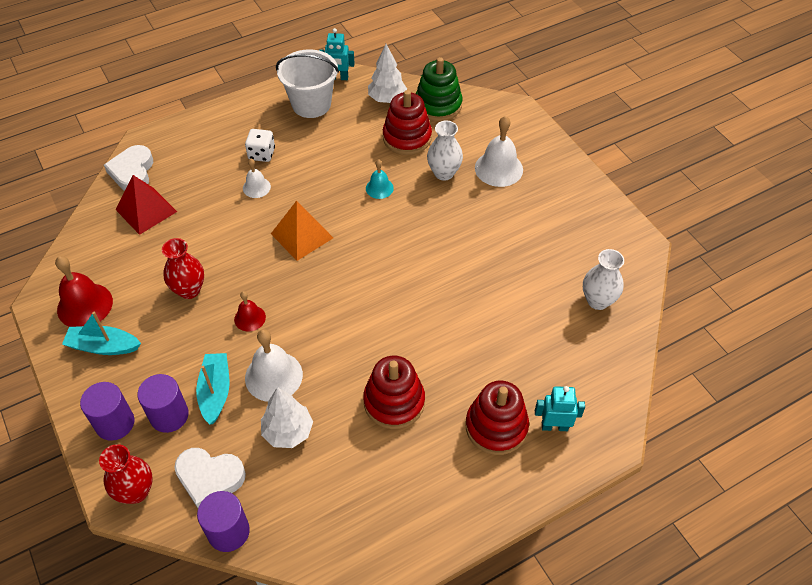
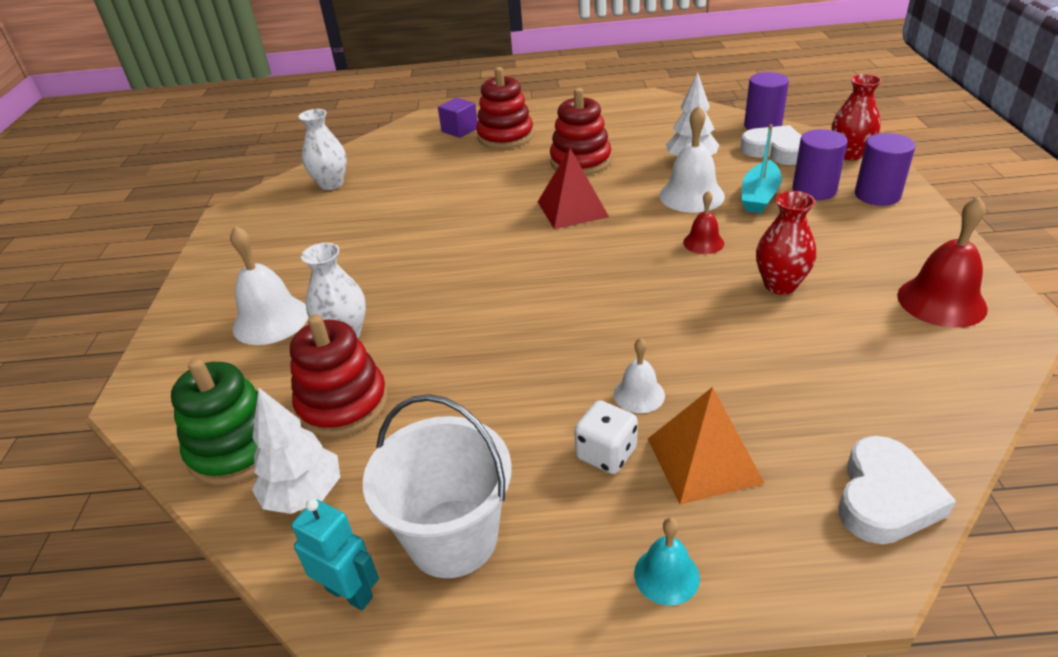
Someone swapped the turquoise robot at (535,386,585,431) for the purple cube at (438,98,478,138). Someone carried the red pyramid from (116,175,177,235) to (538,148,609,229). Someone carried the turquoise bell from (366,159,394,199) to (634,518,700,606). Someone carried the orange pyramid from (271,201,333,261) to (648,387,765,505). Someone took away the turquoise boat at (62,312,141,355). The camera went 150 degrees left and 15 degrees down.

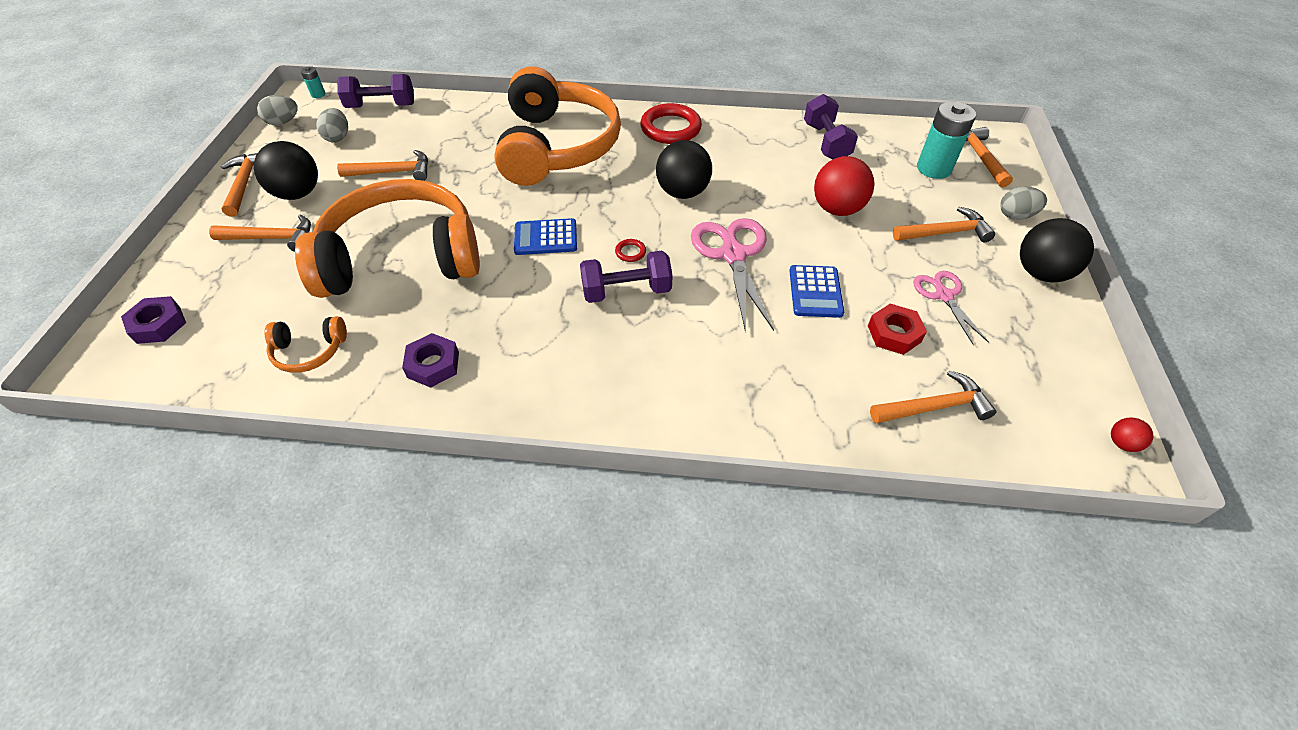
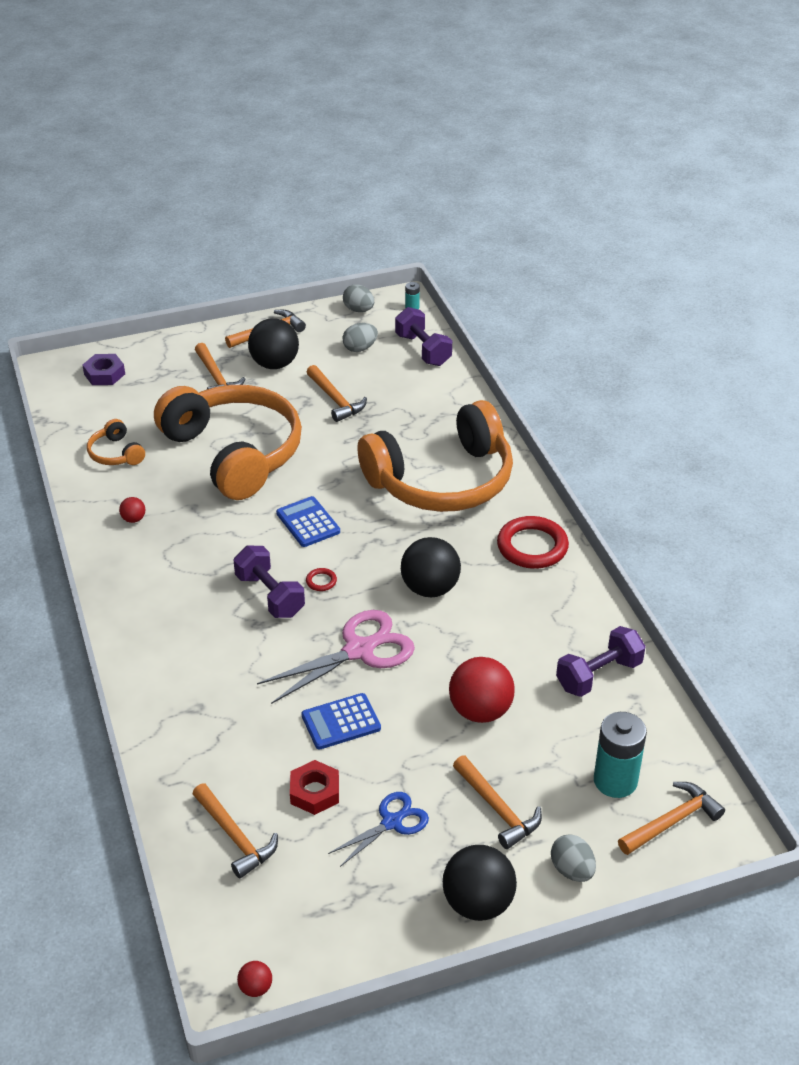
Someone swapped the purple nut at (402,333,459,388) for the red ball at (119,497,145,523). Someone repainted the pink scissors at (913,271,989,345), which became the blue scissors at (328,792,429,867). The camera went 65 degrees right and 10 degrees down.

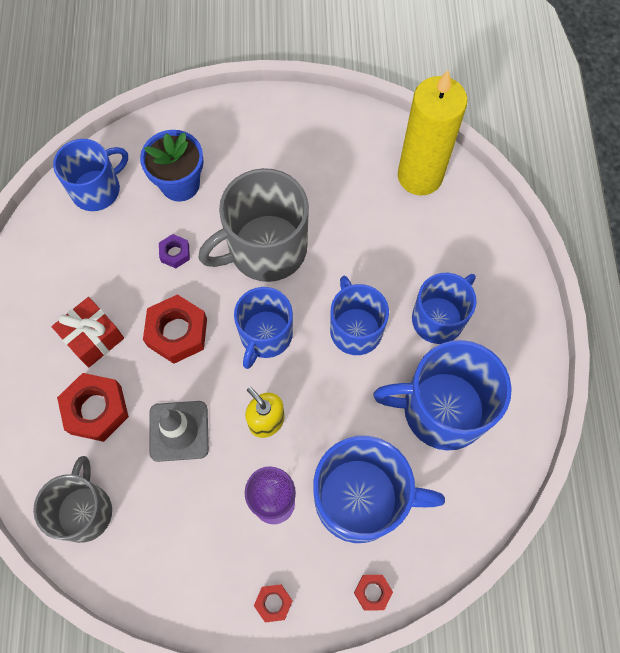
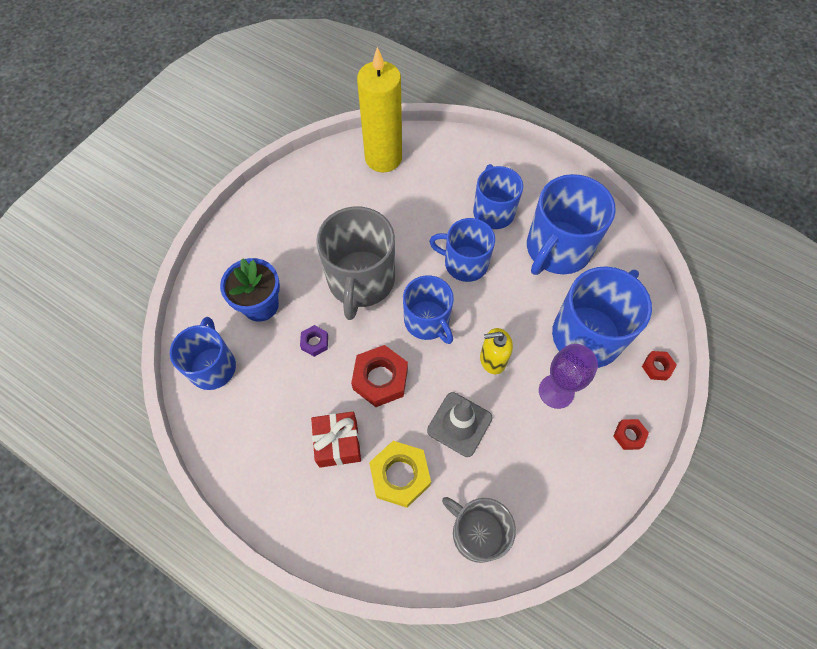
Someone repainted the red nut at (57,373,129,442), which became the yellow nut at (369,441,431,508). The camera went 55 degrees left and 5 degrees down.

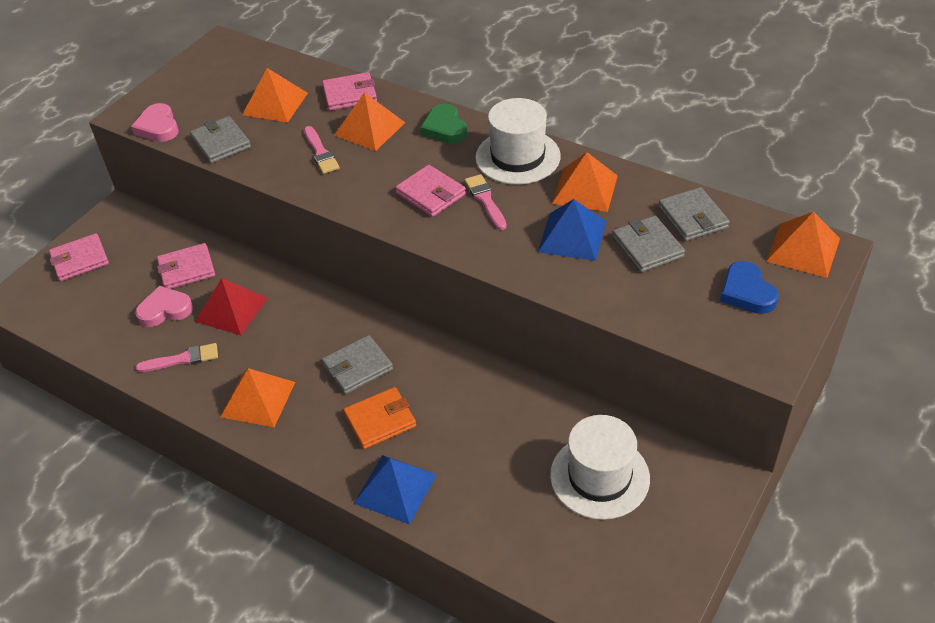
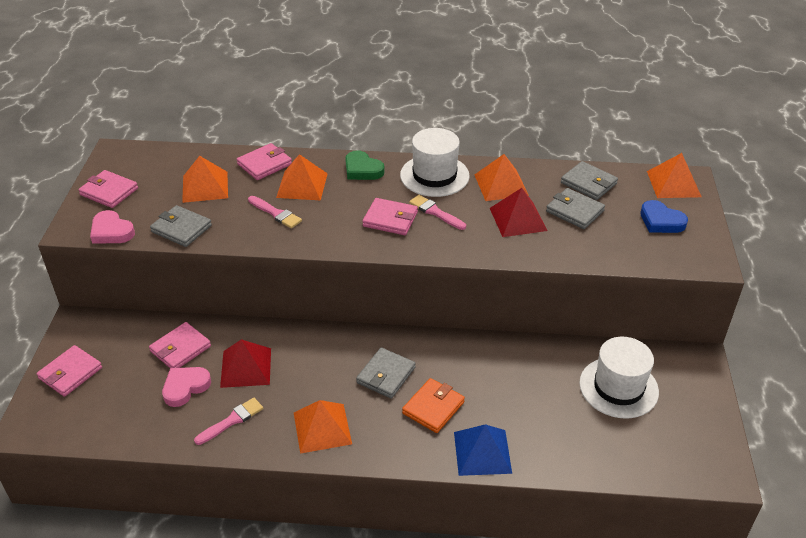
Someone put down the pink wallet at (78,170,138,208). Someone repainted the blue pyramid at (538,199,606,261), which became the red pyramid at (490,188,548,237). The camera went 30 degrees left and 5 degrees down.

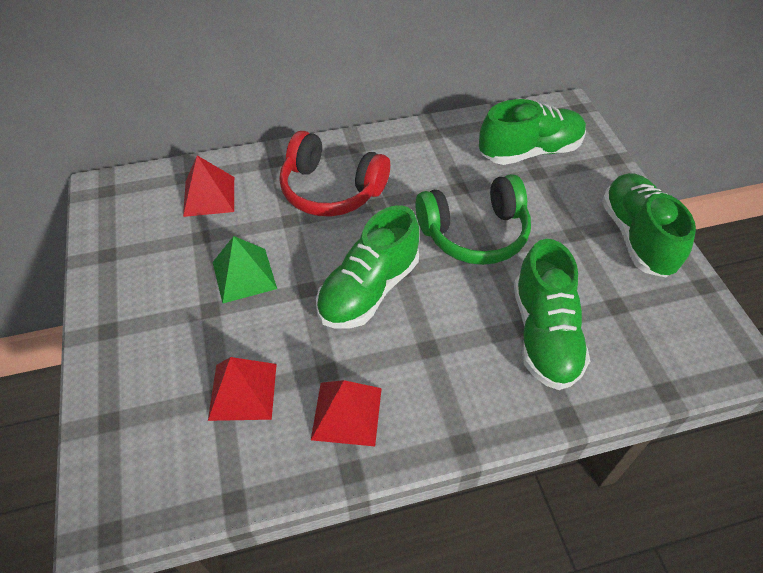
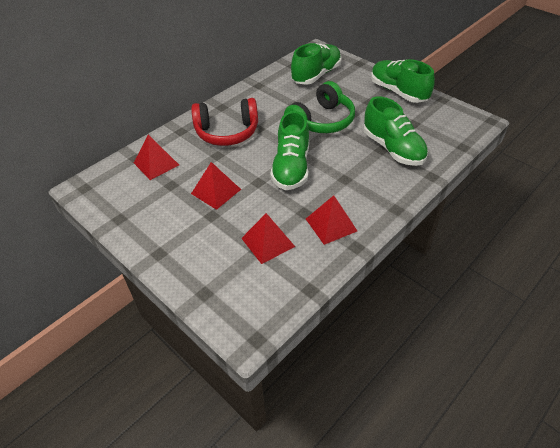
Someone repainted the green pyramid at (213,236,277,304), which became the red pyramid at (191,162,241,210). The camera went 30 degrees left and 5 degrees down.

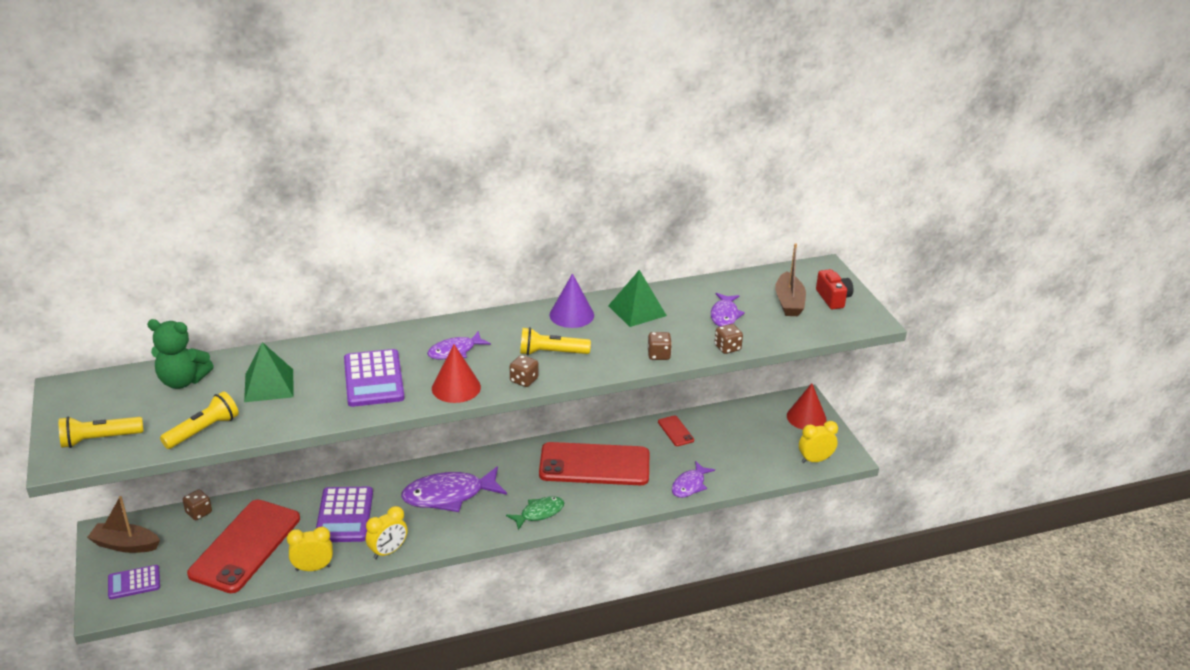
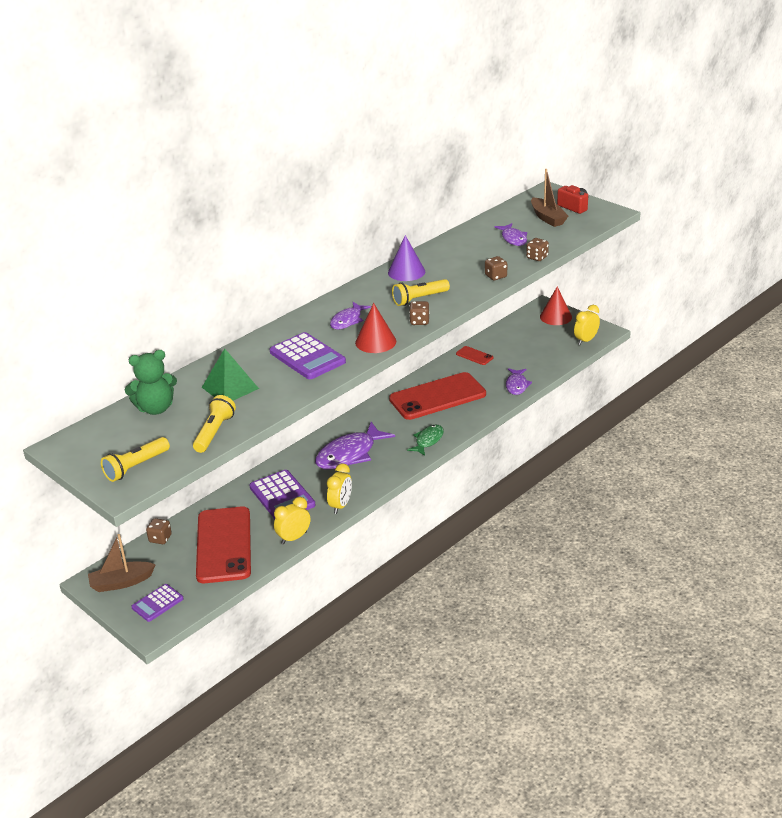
Someone took away the green pyramid at (608,270,667,327). The camera went 25 degrees left and 0 degrees up.

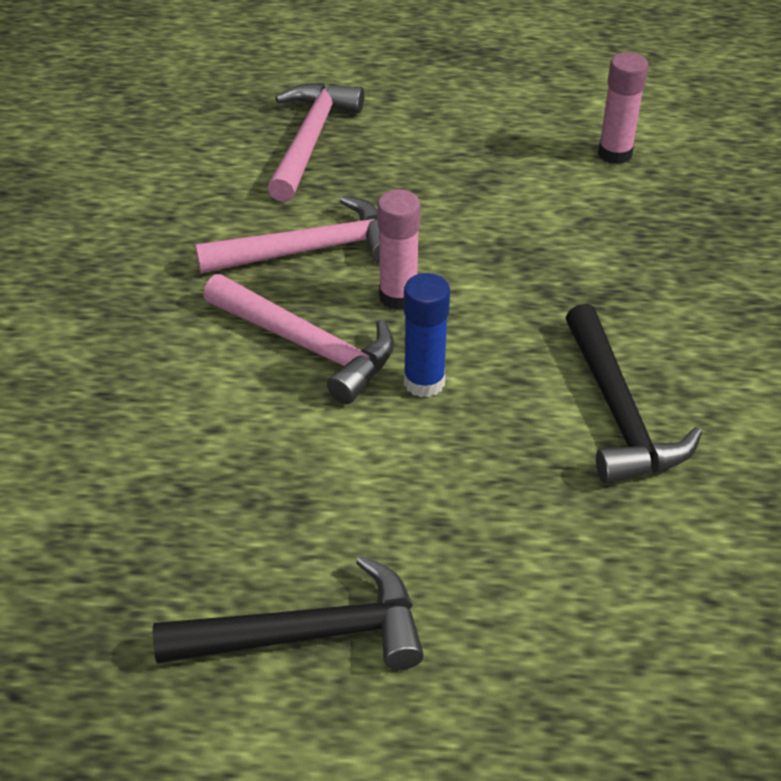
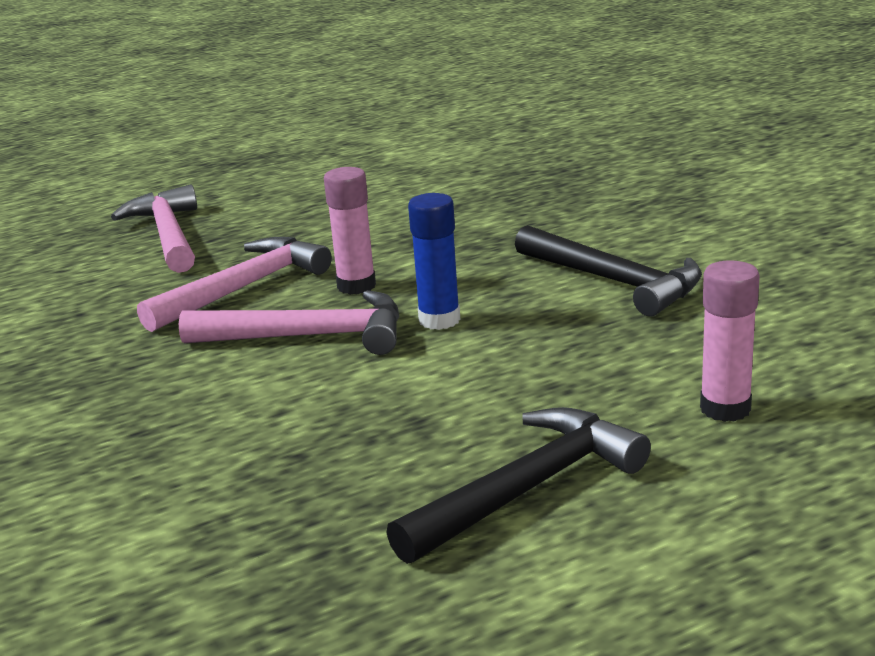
Someone carried the pink glue stick from (598,52,648,164) to (700,261,760,422). The camera went 30 degrees left and 20 degrees down.

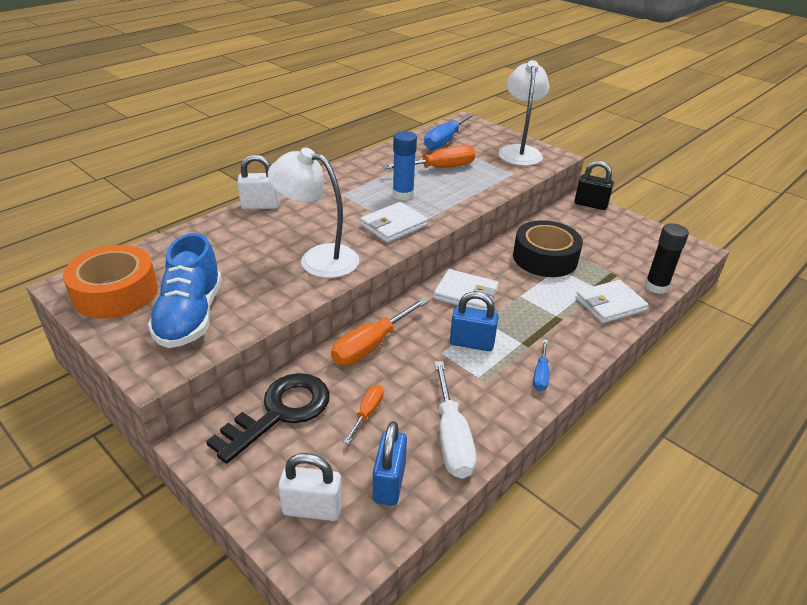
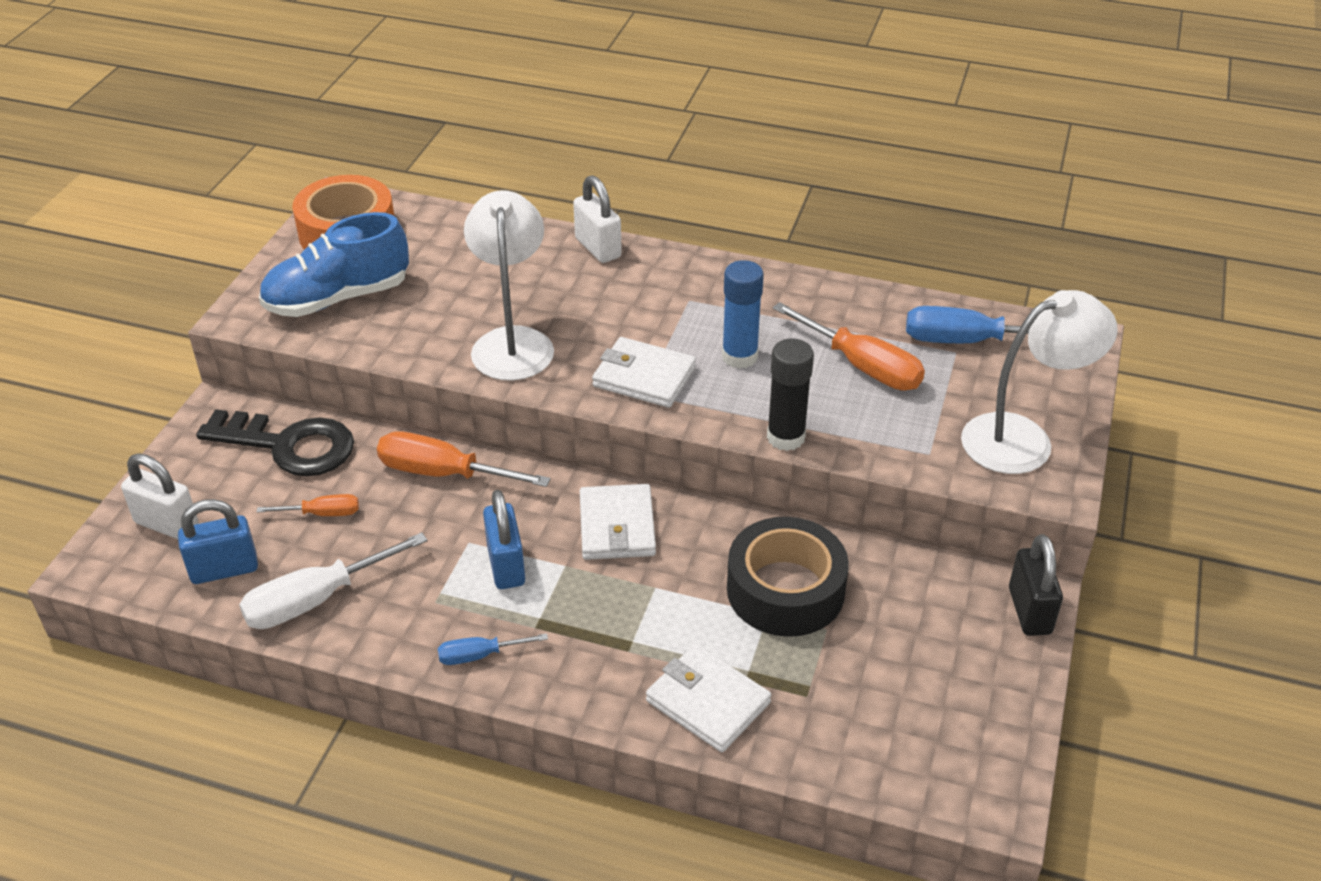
Someone rotated the white padlock at (278,453,342,521) by 45 degrees counterclockwise. Someone carried the black glue stick from (645,223,689,294) to (767,339,814,451). The camera went 65 degrees right and 5 degrees up.

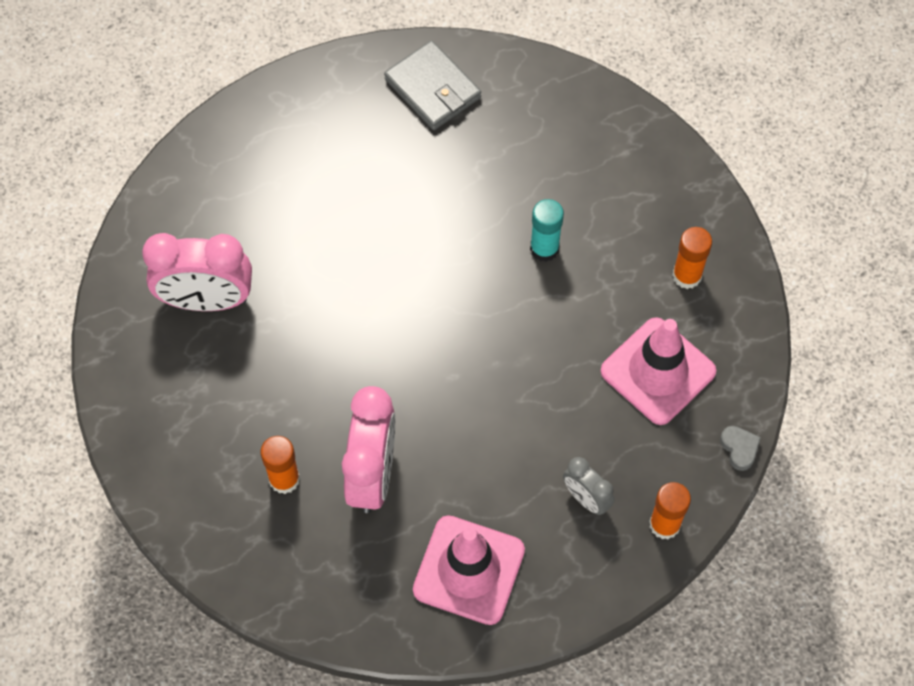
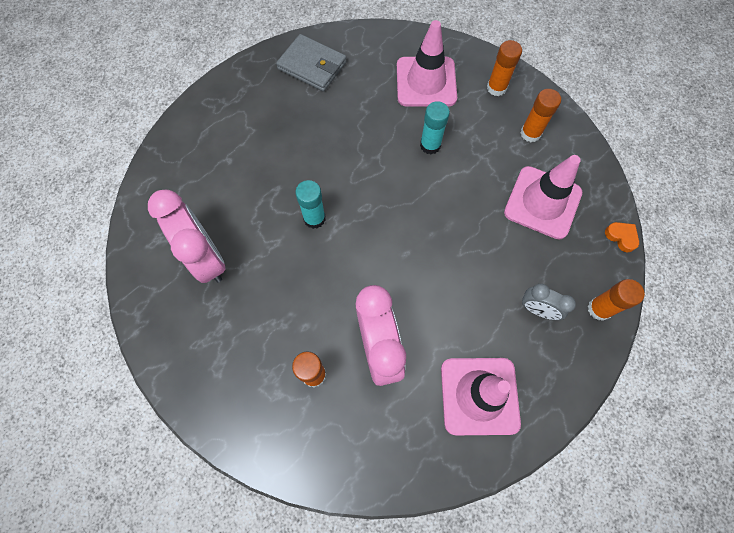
Someone rotated the pink clock at (142,233,252,311) by 105 degrees counterclockwise. Someone put down the turquoise glue stick at (295,180,326,229). Someone put down the pink traffic cone at (397,20,457,107). Someone put down the orange glue stick at (487,40,522,96). Someone repainted the grey heart at (720,426,761,471), which became the orange heart at (605,222,639,253). The camera went 20 degrees left and 5 degrees up.

